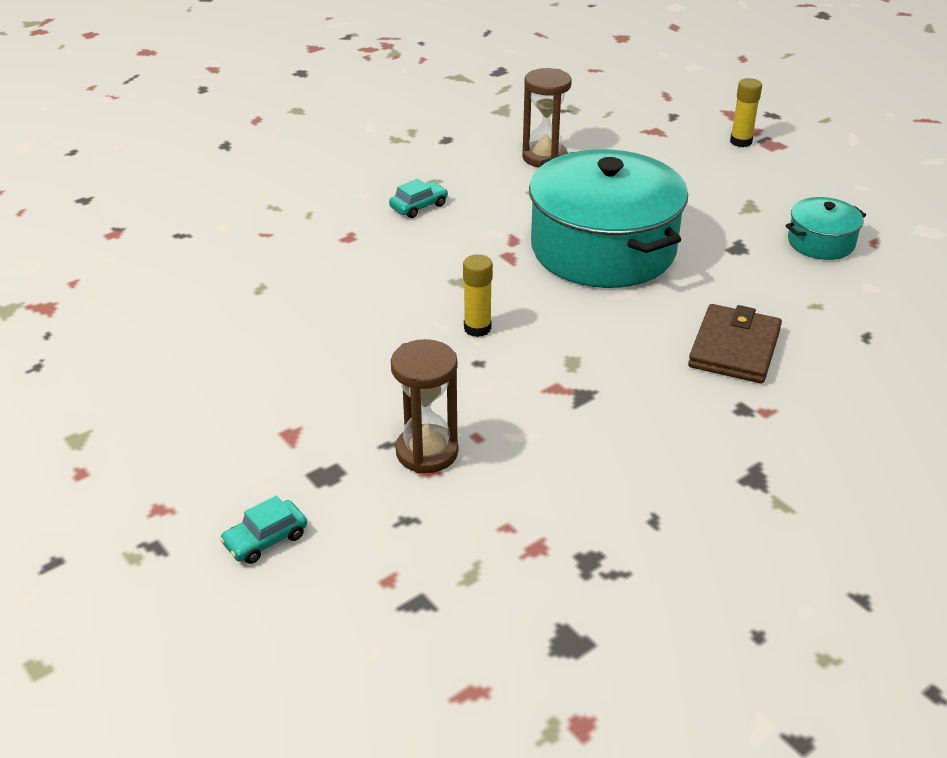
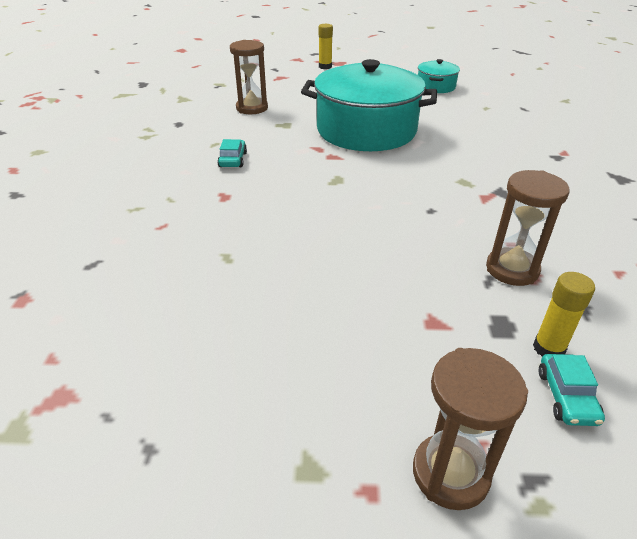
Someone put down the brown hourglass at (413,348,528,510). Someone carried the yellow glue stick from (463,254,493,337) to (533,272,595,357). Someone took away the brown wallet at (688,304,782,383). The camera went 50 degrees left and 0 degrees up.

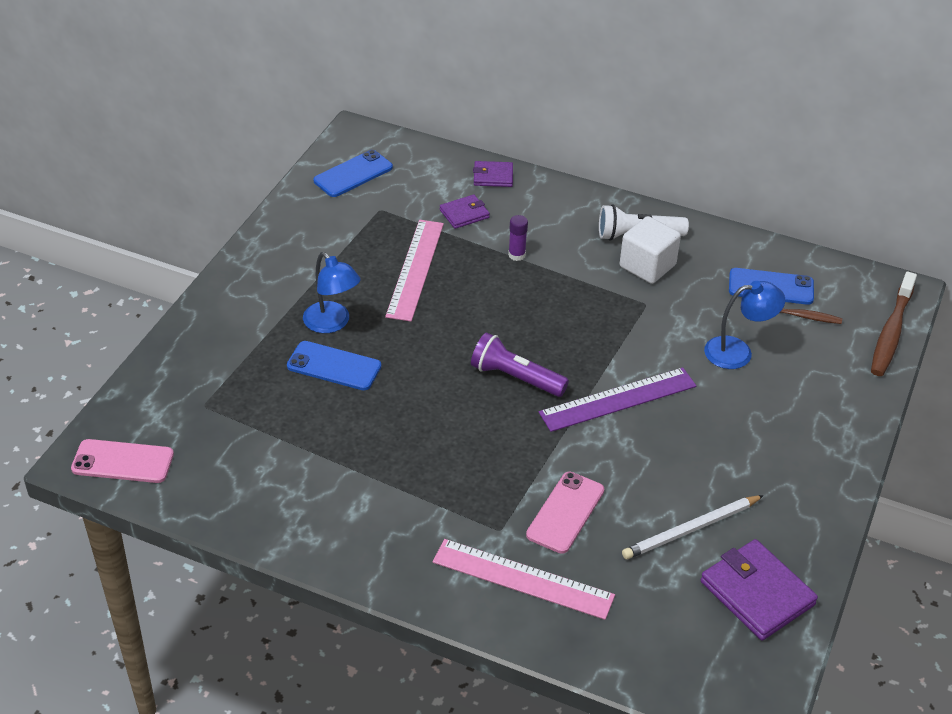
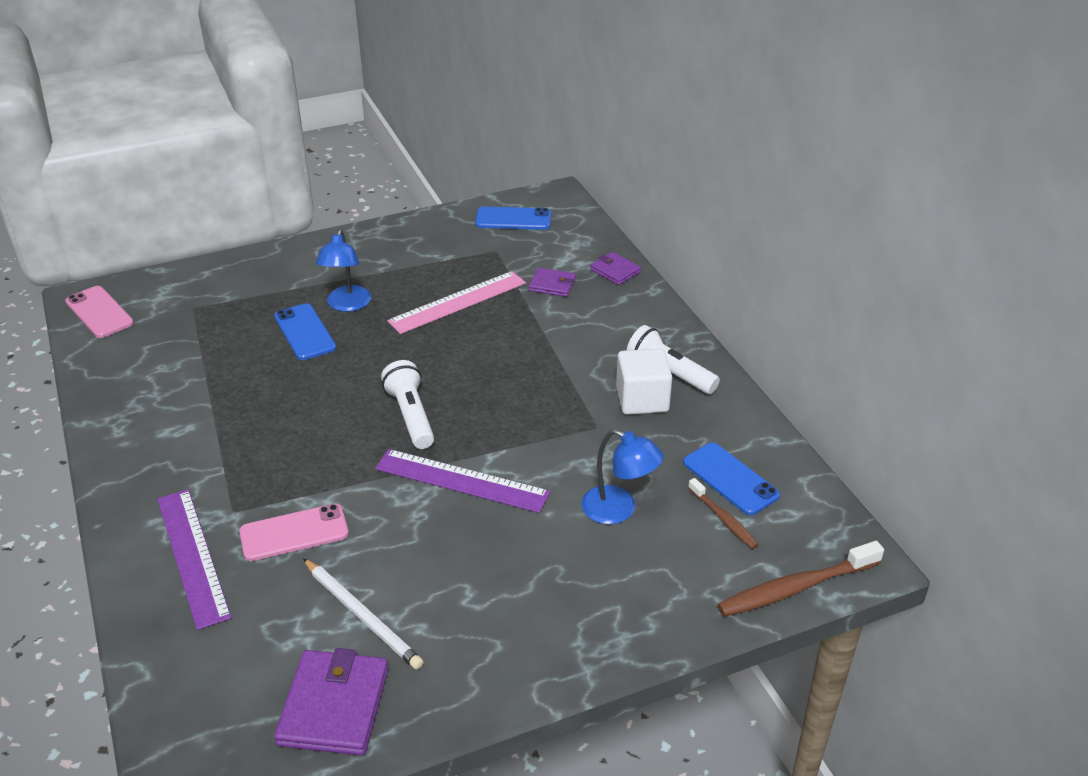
Someone repainted the pink ruler at (433,539,615,620), which became the purple ruler at (157,489,232,630). Someone rotated the white pencil at (622,495,764,559) by 150 degrees counterclockwise. Someone repainted the purple flashlight at (471,333,569,397), which became the white flashlight at (381,360,434,449). Someone took away the purple glue stick at (508,215,528,261). The camera went 45 degrees right and 5 degrees down.

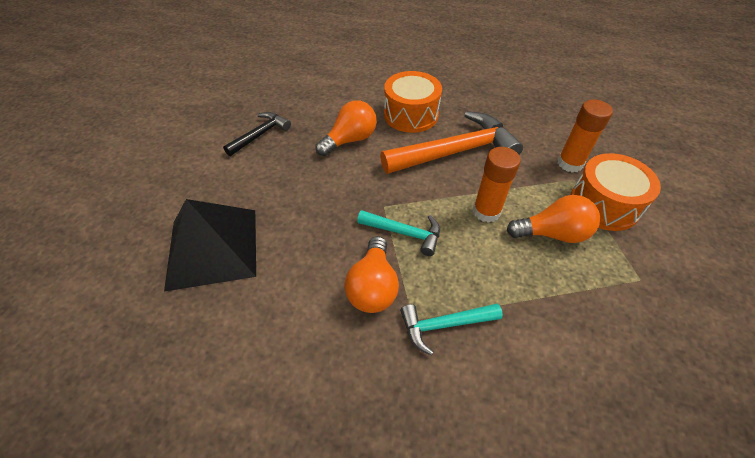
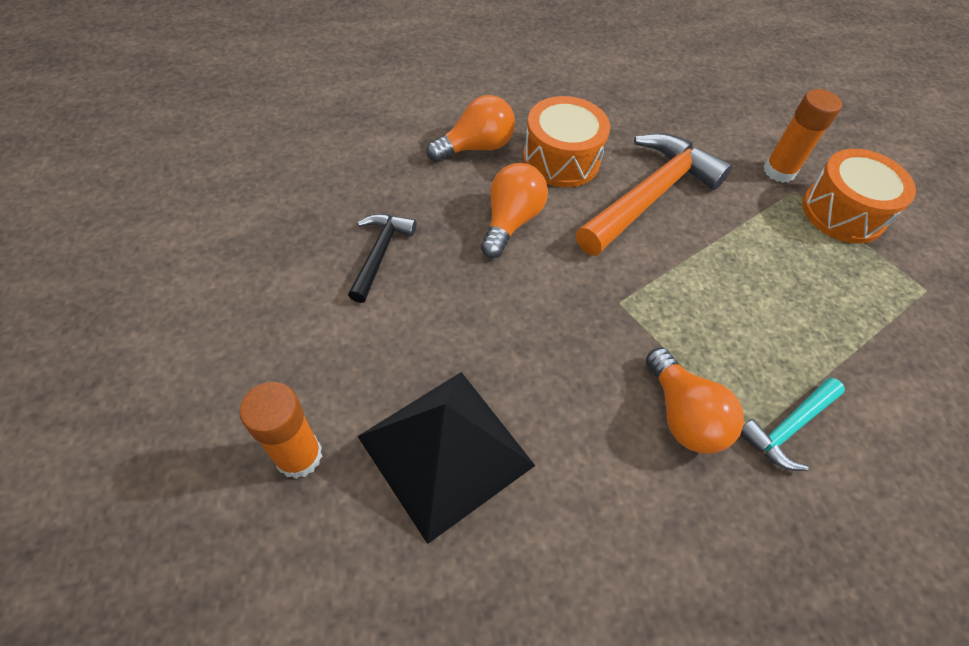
Someone carried the orange glue stick from (473,147,521,223) to (239,382,322,479). Someone carried the orange light bulb from (507,195,600,243) to (426,95,515,162). Someone took away the turquoise hammer at (357,210,440,256). The camera went 30 degrees left and 5 degrees up.

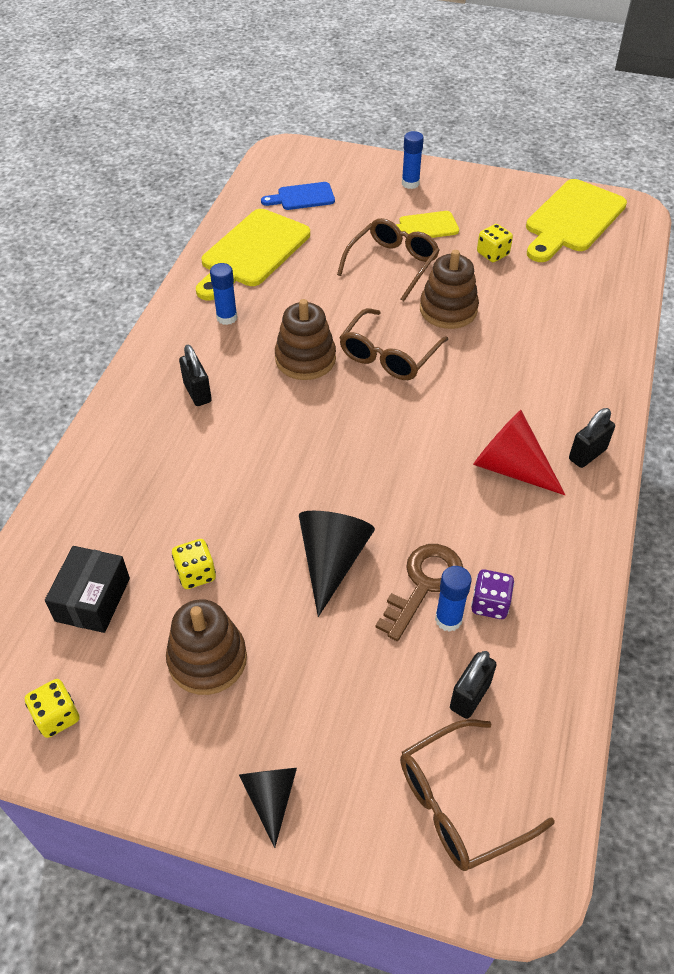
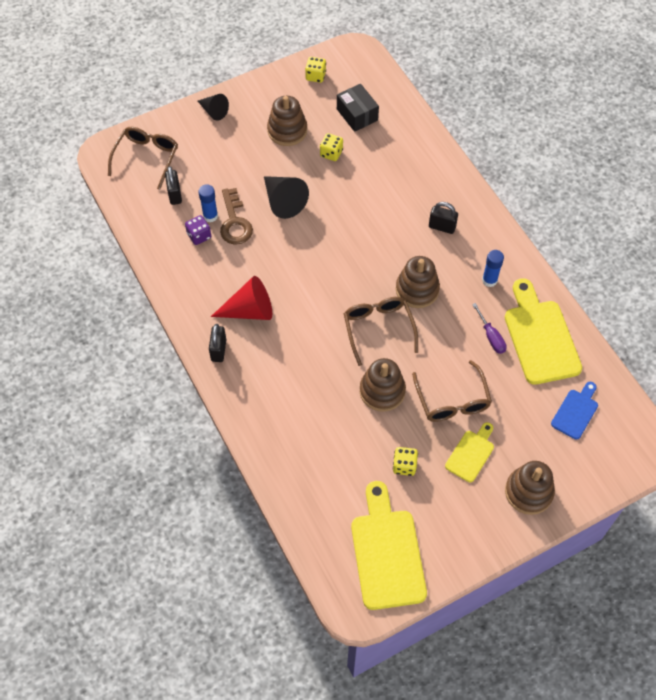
Someone put down the purple screwdriver at (472,303,507,354). Someone swapped the blue glue stick at (402,131,424,189) for the brown stacking toy at (505,461,555,515). The camera went 135 degrees right and 10 degrees up.

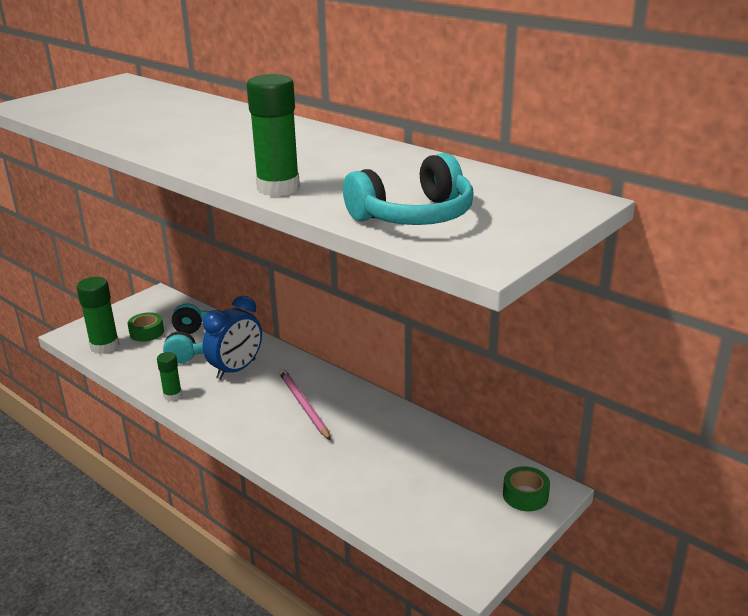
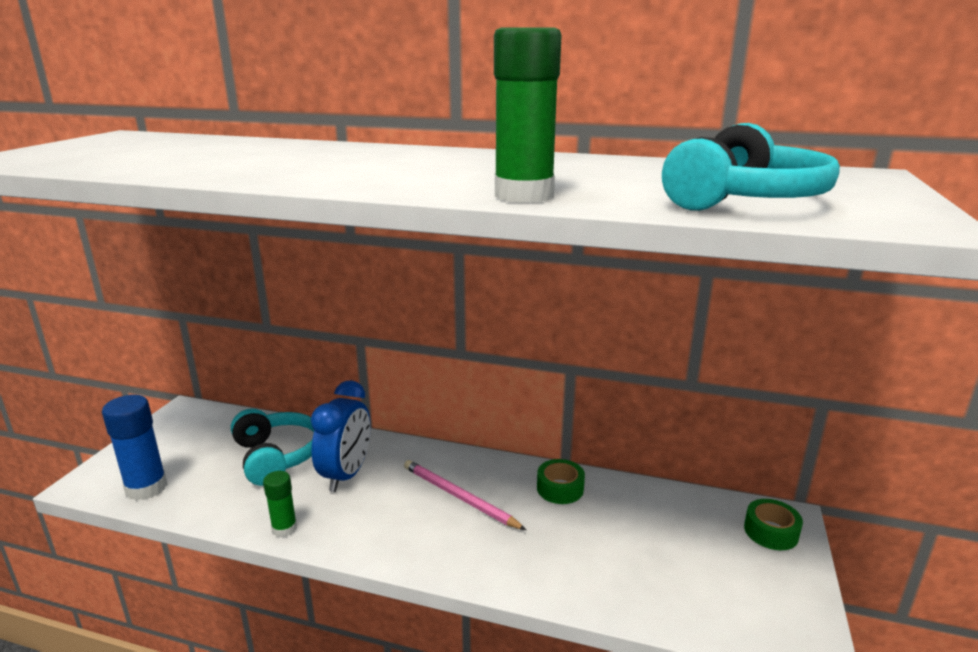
Someone repainted the green glue stick at (76,277,120,354), which became the blue glue stick at (102,395,167,501). Someone carried the green tape from (128,312,164,342) to (537,459,585,504). The camera went 25 degrees left and 5 degrees down.

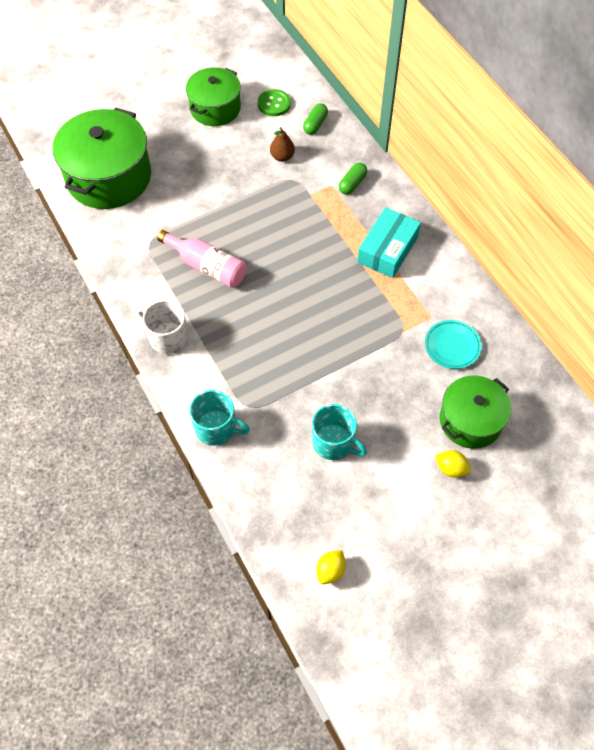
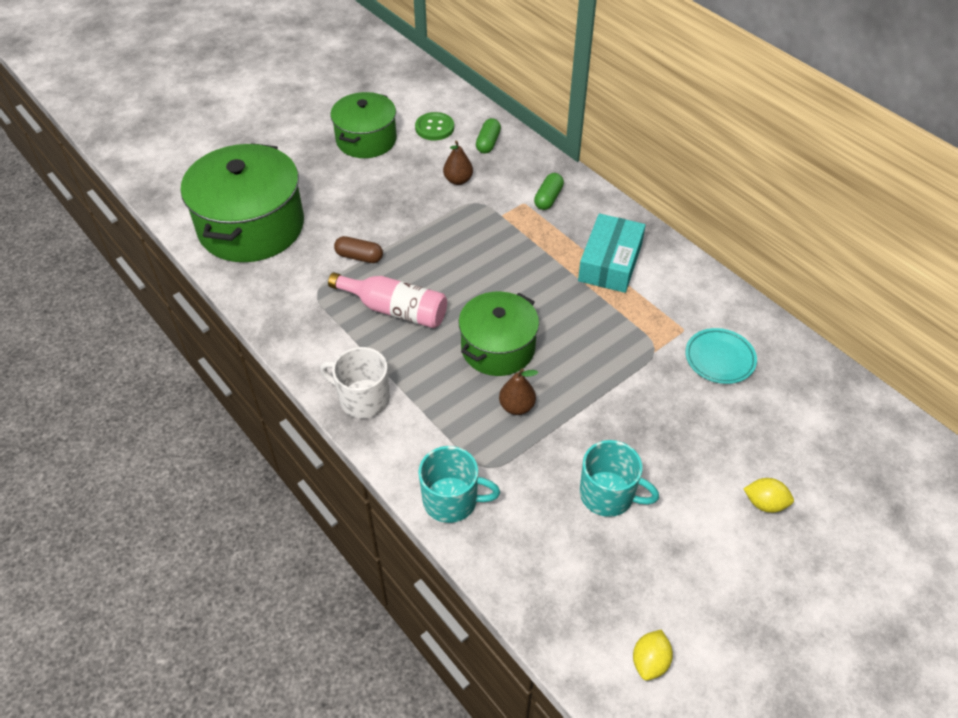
Someone put down the brown capsule at (334,236,383,263). Someone carried the green pot from (440,375,511,449) to (459,291,539,376). Someone put down the brown pear at (499,368,538,415). The camera went 10 degrees left and 10 degrees down.

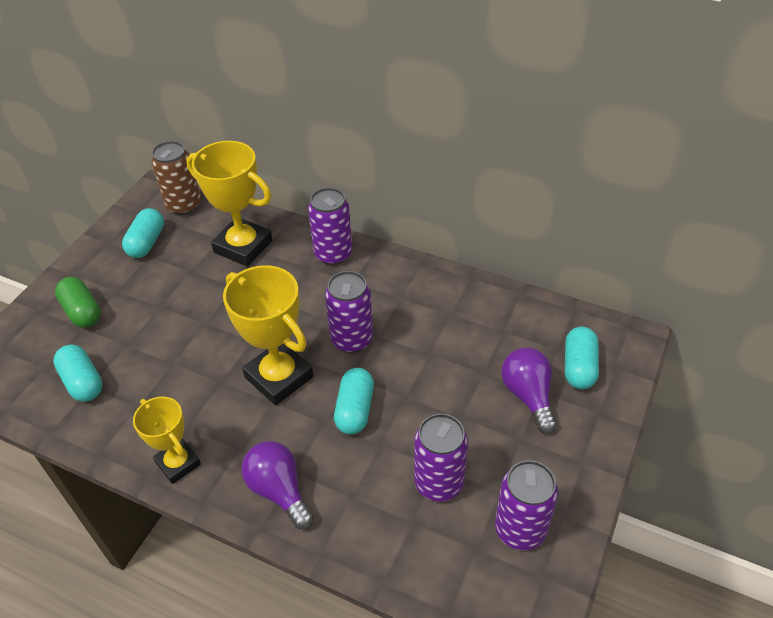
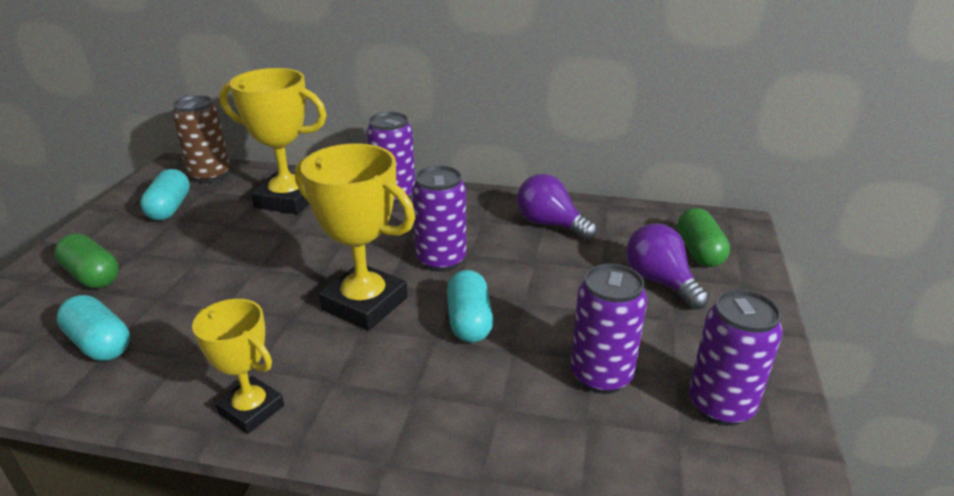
Someone carried the purple light bulb from (241,441,314,529) to (517,174,597,240). Someone repainted the turquoise capsule at (565,327,599,389), which became the green capsule at (677,208,730,267). The camera went 15 degrees left and 15 degrees down.

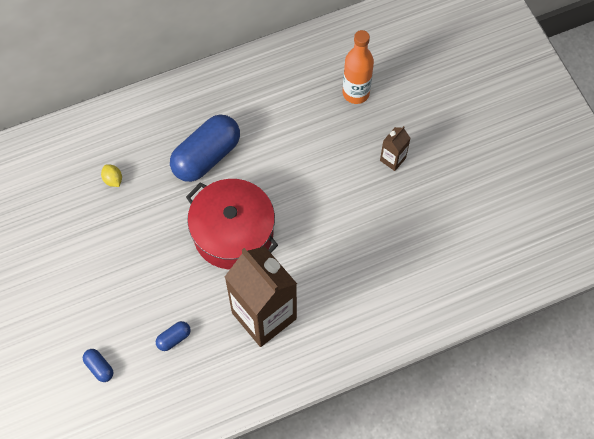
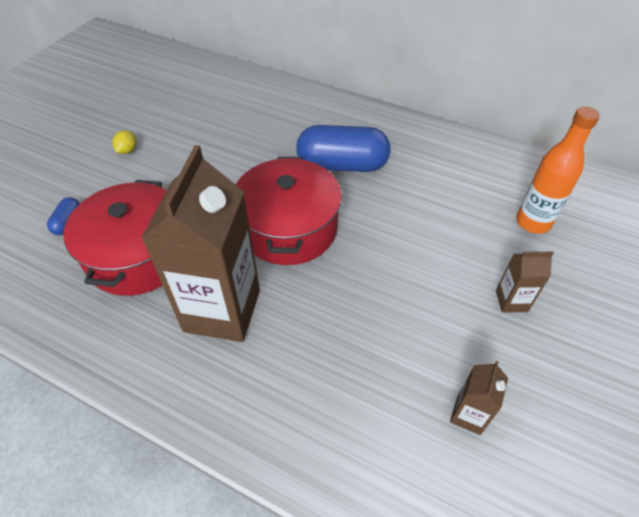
Someone swapped the blue capsule at (156,321,191,351) for the red pot at (63,180,167,296). Someone carried the yellow lemon from (101,164,122,187) to (112,130,136,154). Someone put down the brown carton at (450,361,508,435). The camera went 50 degrees right and 15 degrees down.

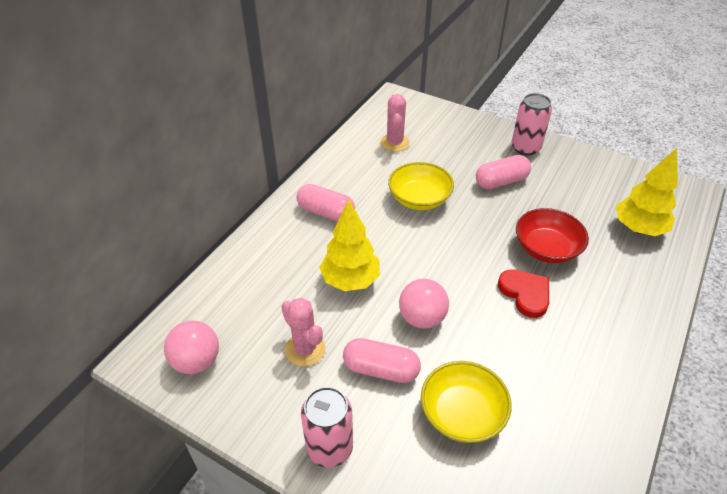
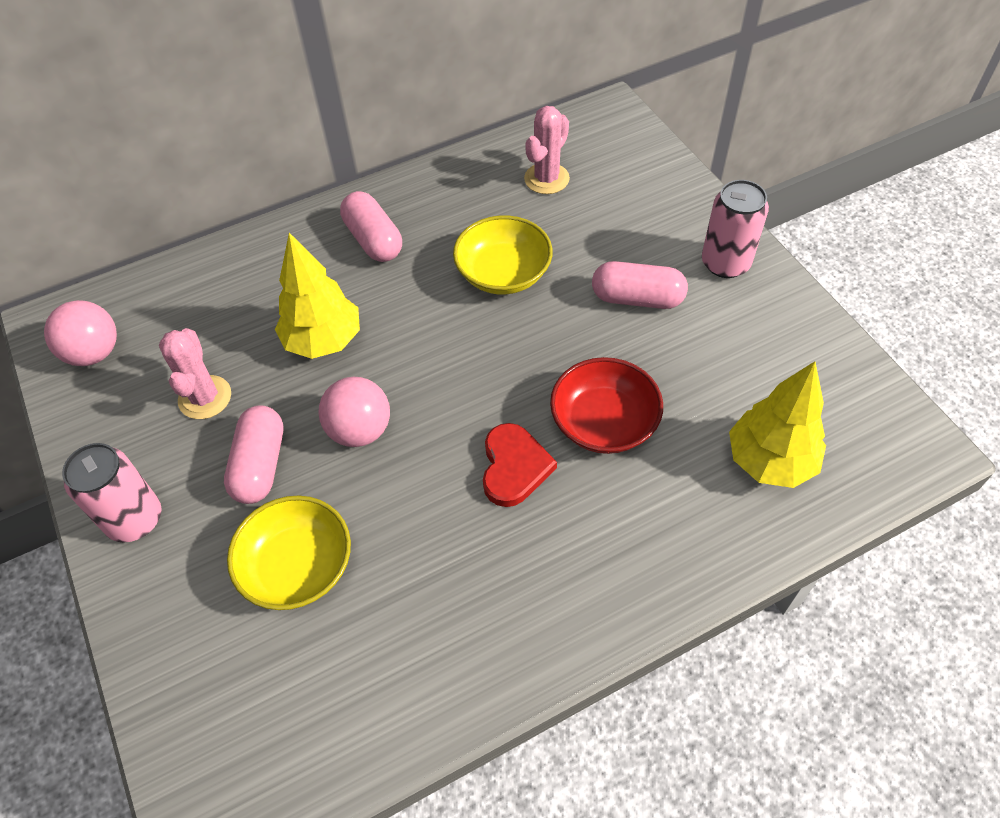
Someone rotated the pink capsule at (343,338,421,383) by 45 degrees clockwise. The camera went 35 degrees right and 10 degrees up.

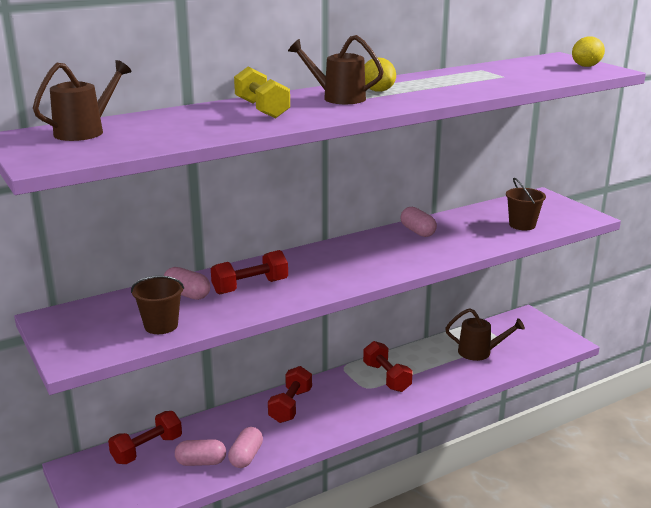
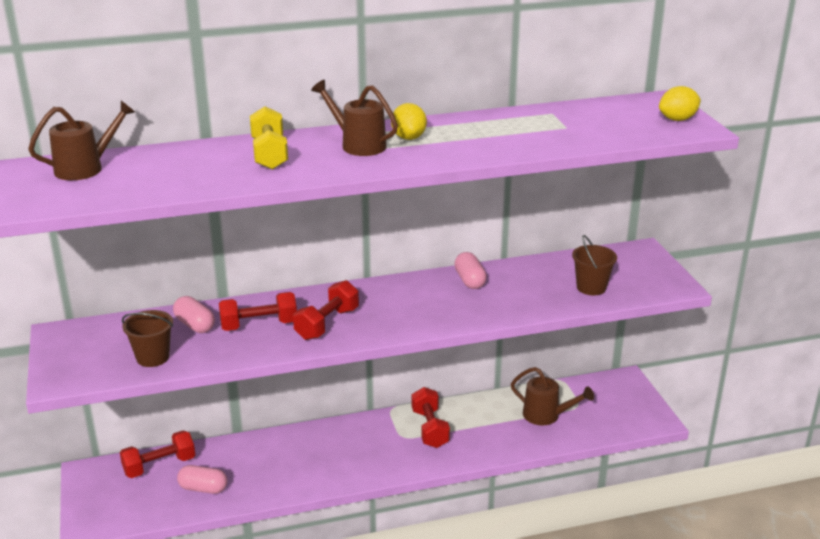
Someone carried the red dumbbell from (268,366,312,423) to (293,280,359,340). Someone took away the pink capsule at (228,427,263,468). The camera went 15 degrees right and 5 degrees up.

